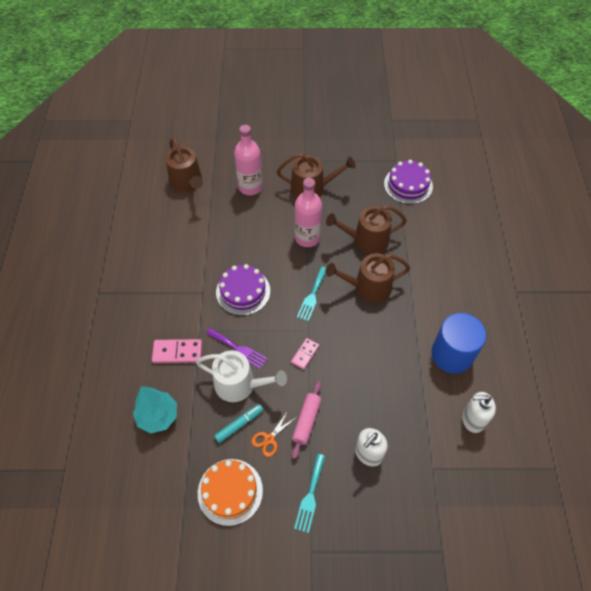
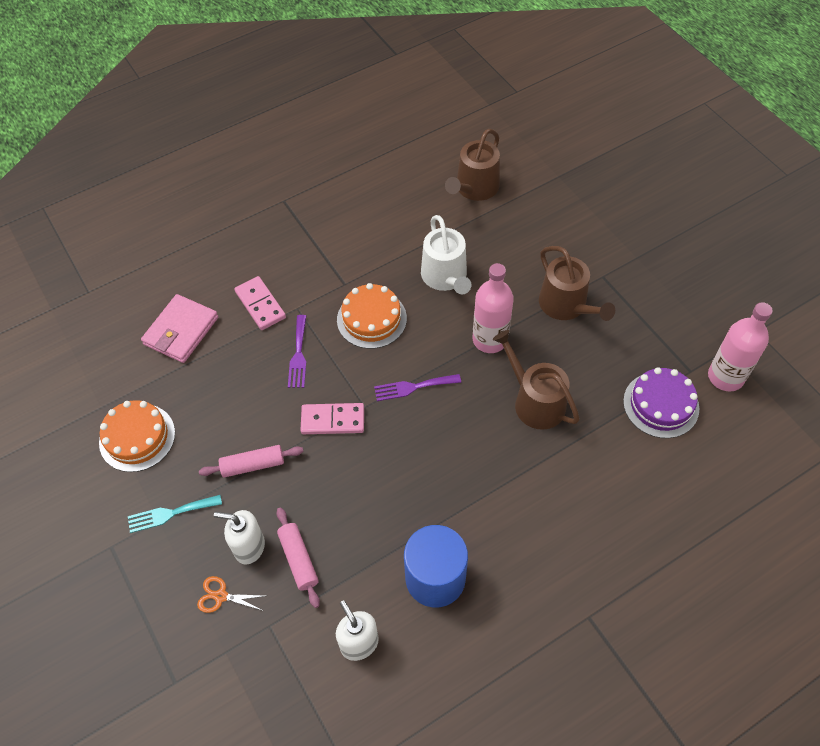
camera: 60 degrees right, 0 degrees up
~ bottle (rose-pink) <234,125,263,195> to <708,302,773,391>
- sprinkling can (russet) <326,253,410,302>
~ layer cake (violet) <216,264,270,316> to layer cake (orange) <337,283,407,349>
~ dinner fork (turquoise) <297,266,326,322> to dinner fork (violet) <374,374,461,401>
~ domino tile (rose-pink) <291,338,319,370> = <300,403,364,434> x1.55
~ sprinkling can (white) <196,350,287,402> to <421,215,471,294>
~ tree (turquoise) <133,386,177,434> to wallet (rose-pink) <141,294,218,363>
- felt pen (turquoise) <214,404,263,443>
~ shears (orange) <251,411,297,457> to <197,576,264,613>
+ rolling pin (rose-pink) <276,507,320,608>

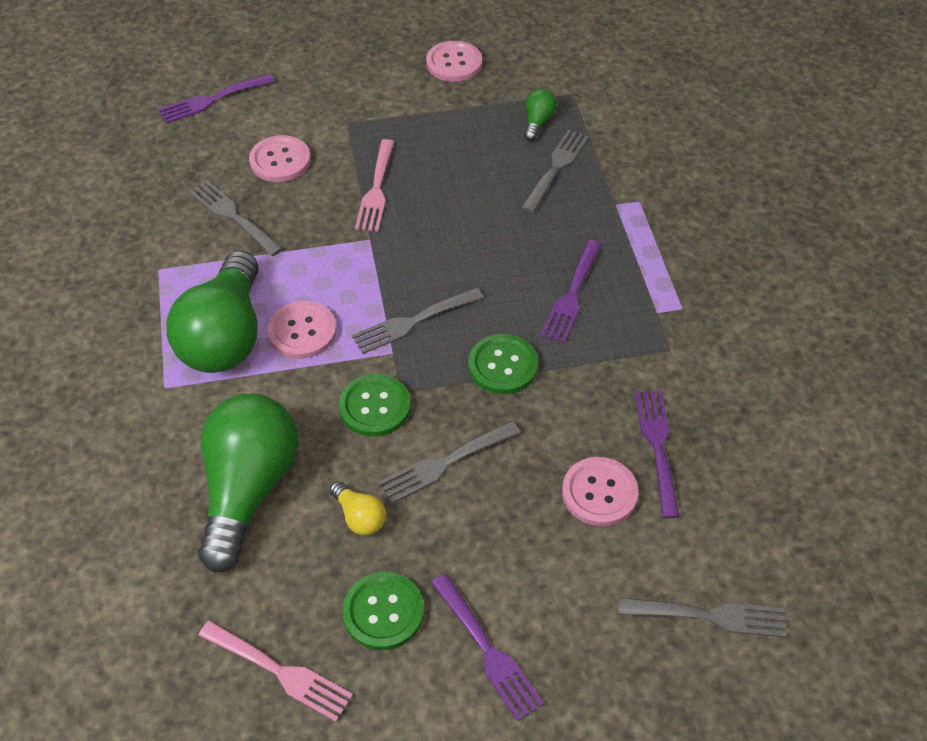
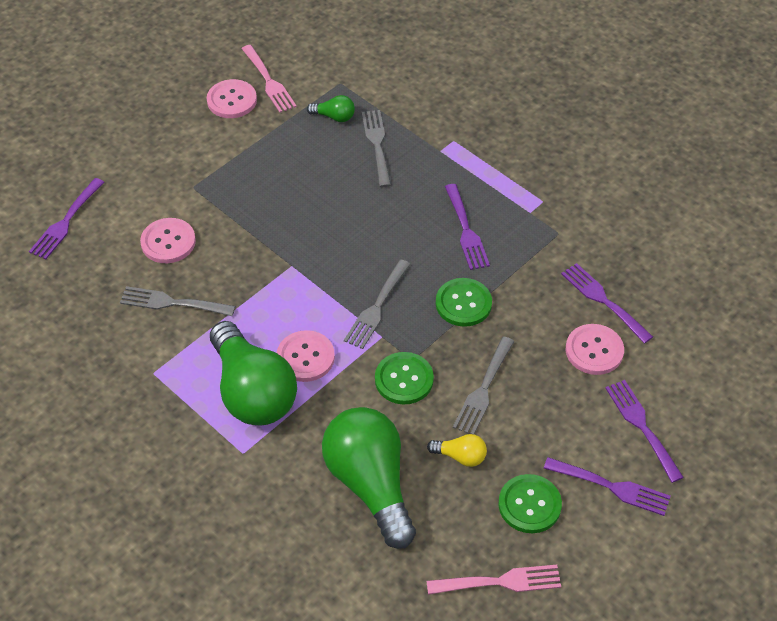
camera: 35 degrees left, 0 degrees up
~ bulb (green) <524,89,557,141> = <307,95,355,122> 120 degrees clockwise
~ dinner fork (rose-pink) <355,139,394,232> to <242,45,297,113>
- dinner fork (gray) <618,598,786,637>
+ dinner fork (violet) <605,380,684,483>

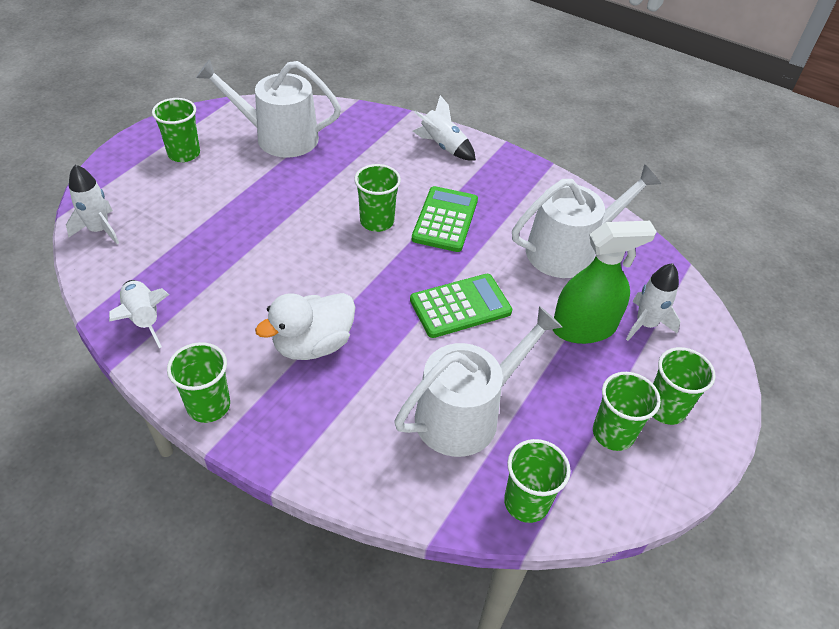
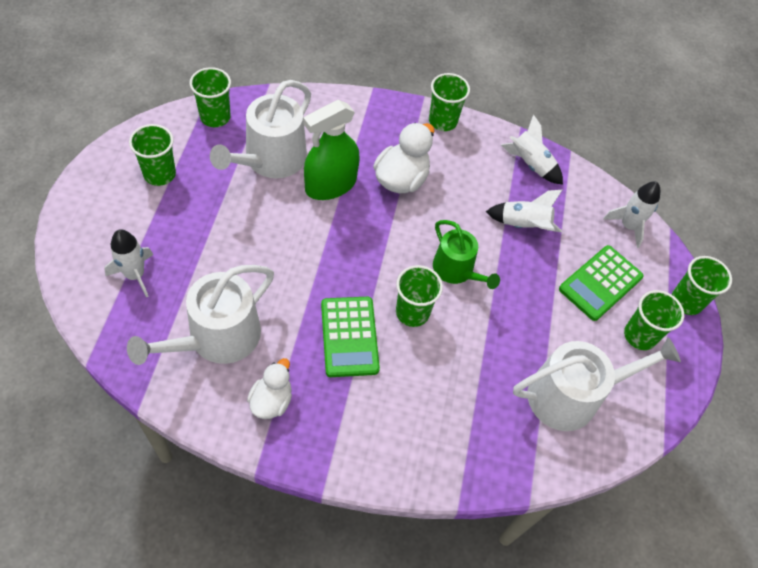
camera: 155 degrees right, 10 degrees up
~ toy rocket (white) <413,95,476,161> to <486,190,562,232>
~ sprayer (green) <553,221,657,344> to <303,100,360,200>
~ pocket calculator (green) <410,274,512,338> to <559,245,644,321>
~ tumbler (green) <652,347,716,425> to <671,256,732,315>
+ sprinkling can (green) <433,220,500,289>
+ duck (white) <247,358,292,419>

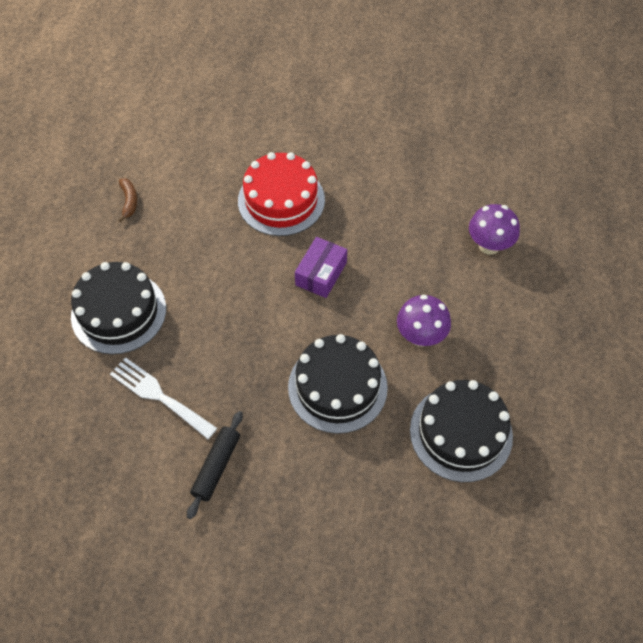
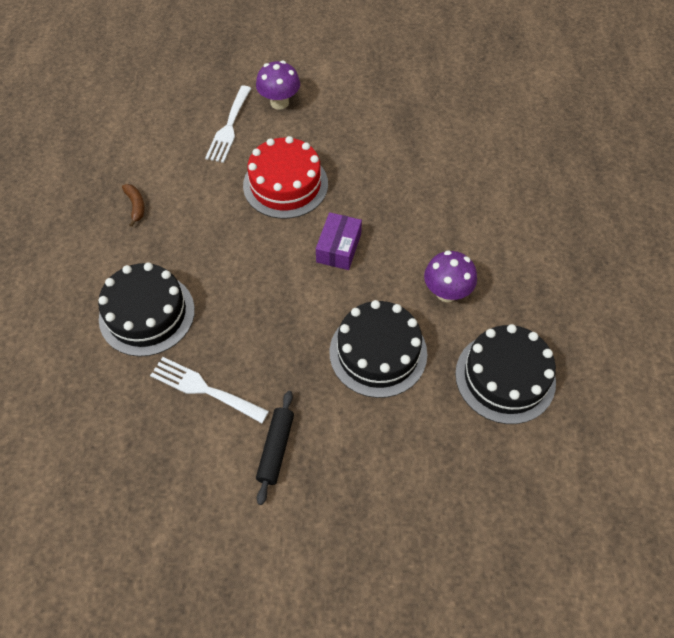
camera: 10 degrees left, 0 degrees up
~ toadstool (violet) <469,204,520,255> to <256,61,300,110>
+ dinner fork (white) <205,86,252,163>

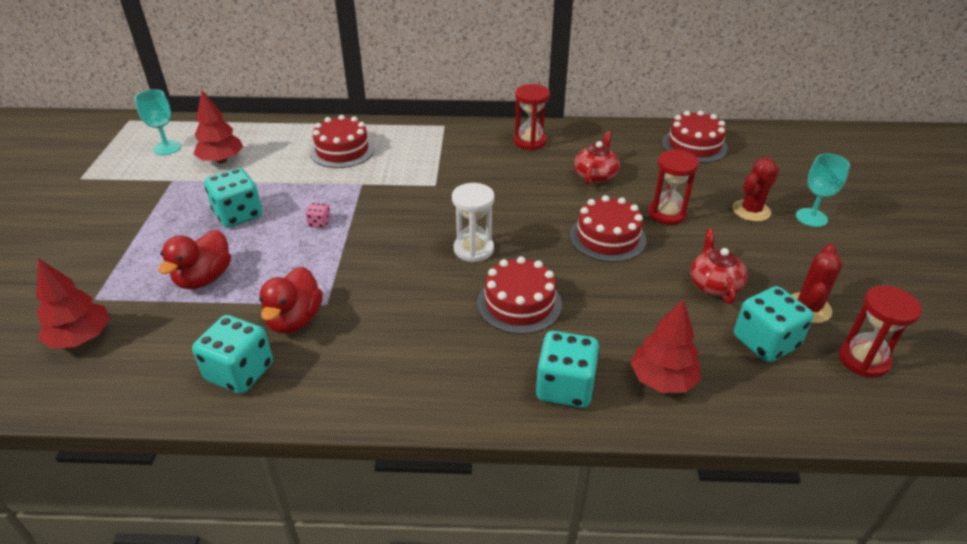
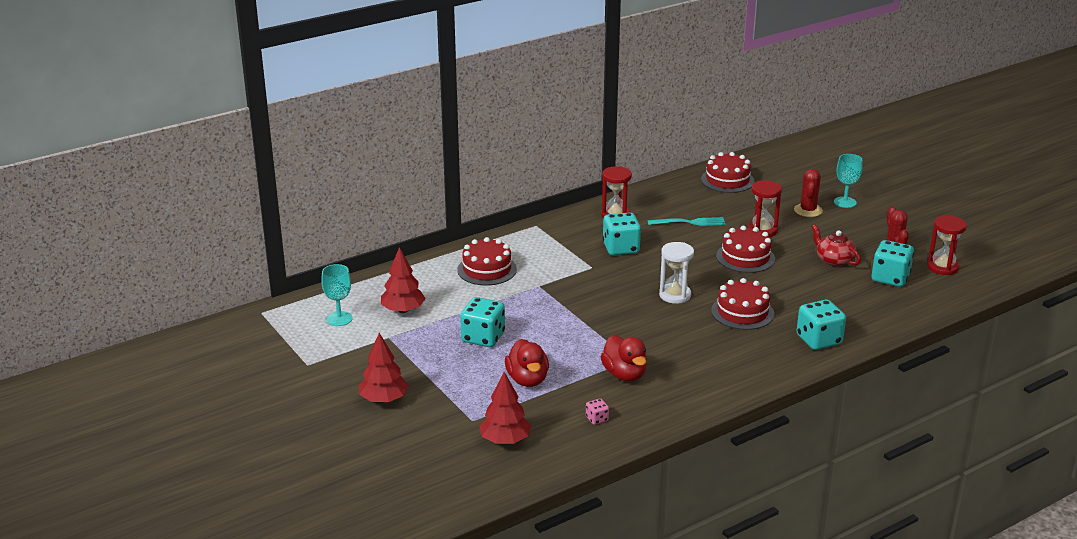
camera: 35 degrees left, 10 degrees down
~ china teapot (red) <574,131,620,185> to dinner fork (turquoise) <648,217,726,226>
~ die (rose-pink) <305,202,331,228> to <586,398,609,425>
~ tree (red) <630,300,701,393> to <359,333,408,403>
~ die (turquoise) <192,315,273,394> to <603,212,641,255>

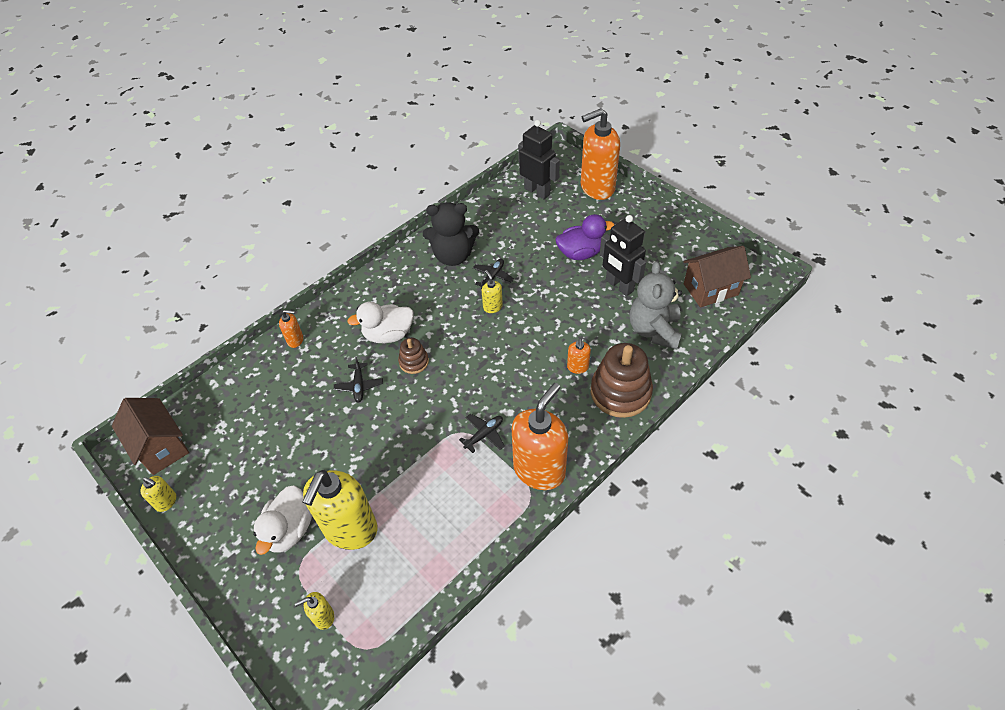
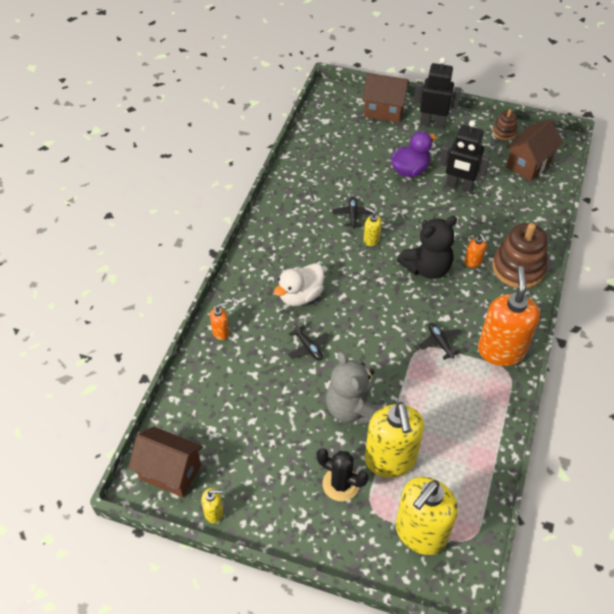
camera: 30 degrees left, 0 degrees up
~ pump bottle (orange) <581,108,620,200> to toy house (russet) <362,73,409,123>
~ toy robot (ebony) <518,120,560,199> to <414,57,461,128>
~ teddy (ebony) <423,202,479,266> to <397,216,457,279>
~ teddy (gray) <630,261,682,349> to <326,351,383,425>
~ ring stacker (russet) <398,338,429,374> to <493,109,517,140>
~ aeroplane (ebony) <459,414,505,453> = <419,323,462,360> 45 degrees counterclockwise
~ duck (white) <253,485,312,555> to cactus (ebony) <317,448,369,501>
~ pump bottle (yellow) <295,592,334,630> = <396,477,458,555> x2.30

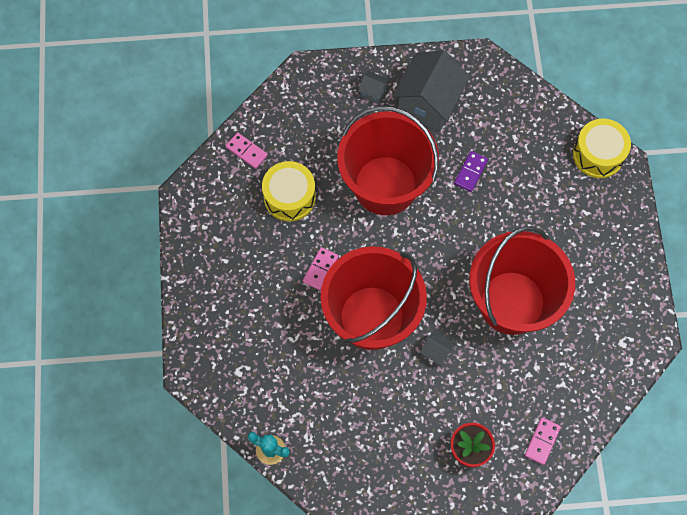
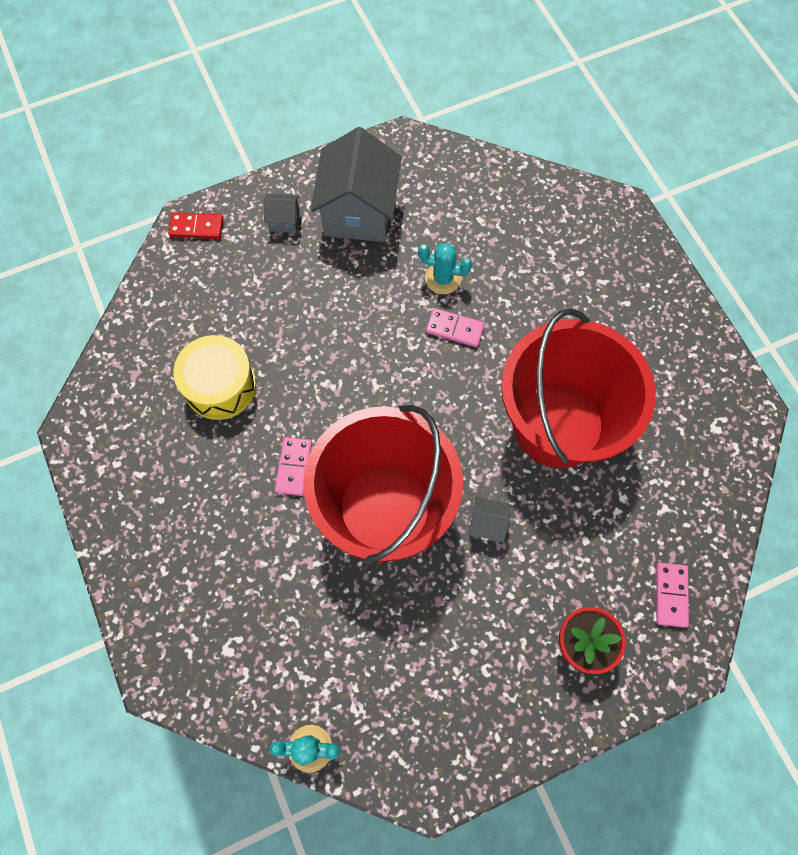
camera: 20 degrees left, 0 degrees up
- bucket (red) <337,106,439,215>
- drum (yellow) <573,118,631,178>
~ domino tile (rose-pink) <226,132,268,169> to <426,308,485,347>
~ domino tile (violet) <454,151,488,192> to cactus (turquoise) <418,243,472,294>
+ domino tile (red) <168,212,224,239>

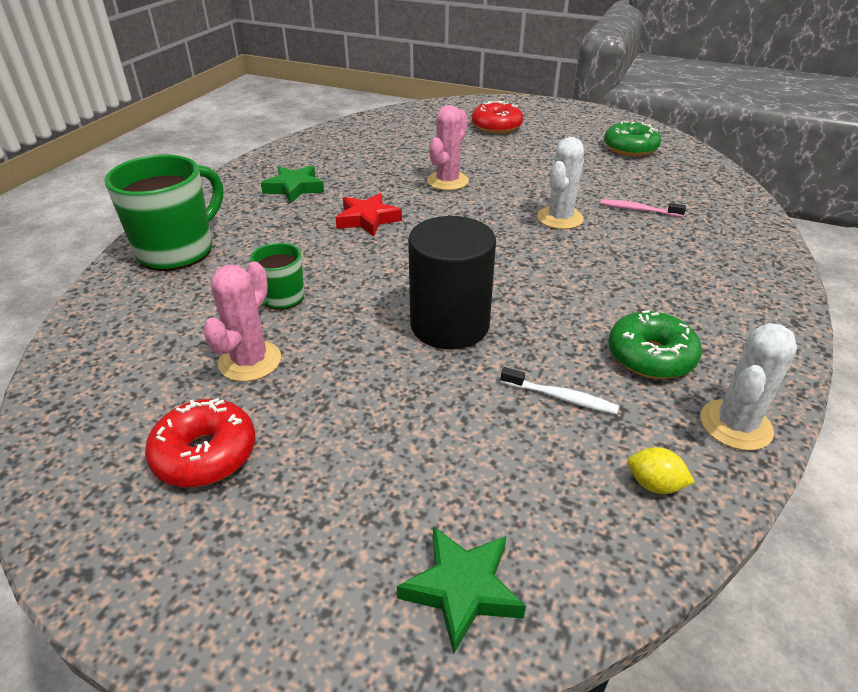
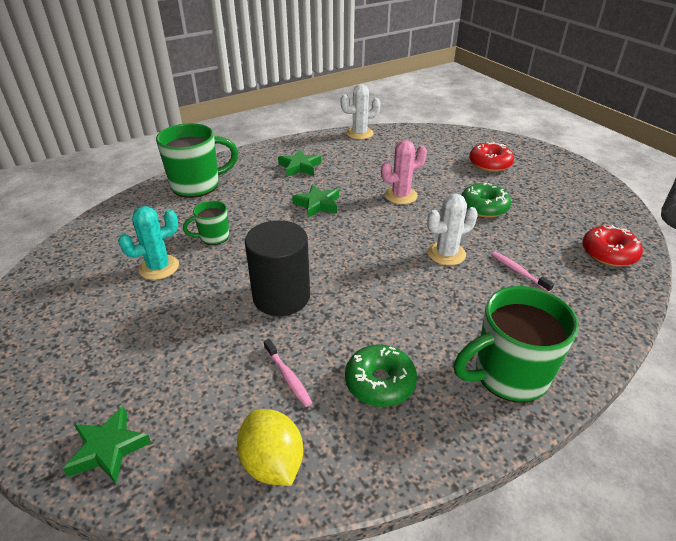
camera: 35 degrees right, 0 degrees up
~ glazed donut (green) <604,121,661,156> to <461,183,511,218>
~ star shape (red) <335,193,402,236> to star shape (green) <292,184,339,218>
~ cactus (rose-pink) <203,262,281,382> to cactus (turquoise) <118,206,179,280>
~ cactus (white) <701,323,797,451> to <341,84,381,140>
~ toothbrush (white) <501,367,619,414> to toothbrush (rose-pink) <264,339,312,407>
~ glazed donut (red) <145,398,255,487> to <582,225,643,267>
~ toy lemon (yellow) <628,447,695,494> = <237,409,303,486> x1.87
+ mug (green) <454,286,579,403>

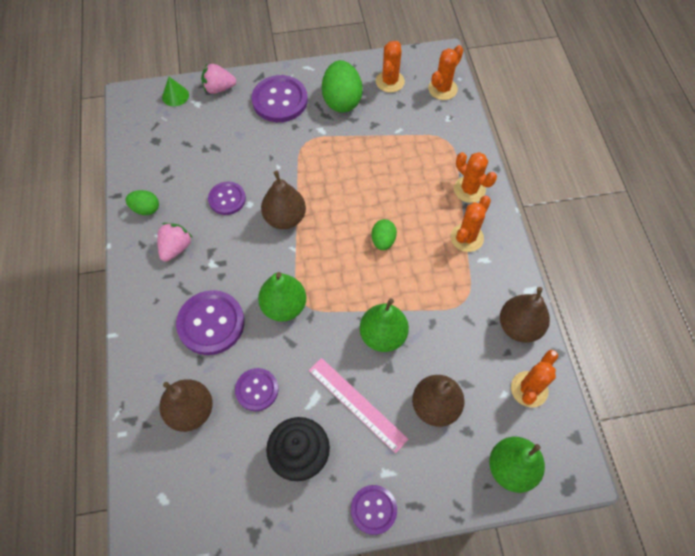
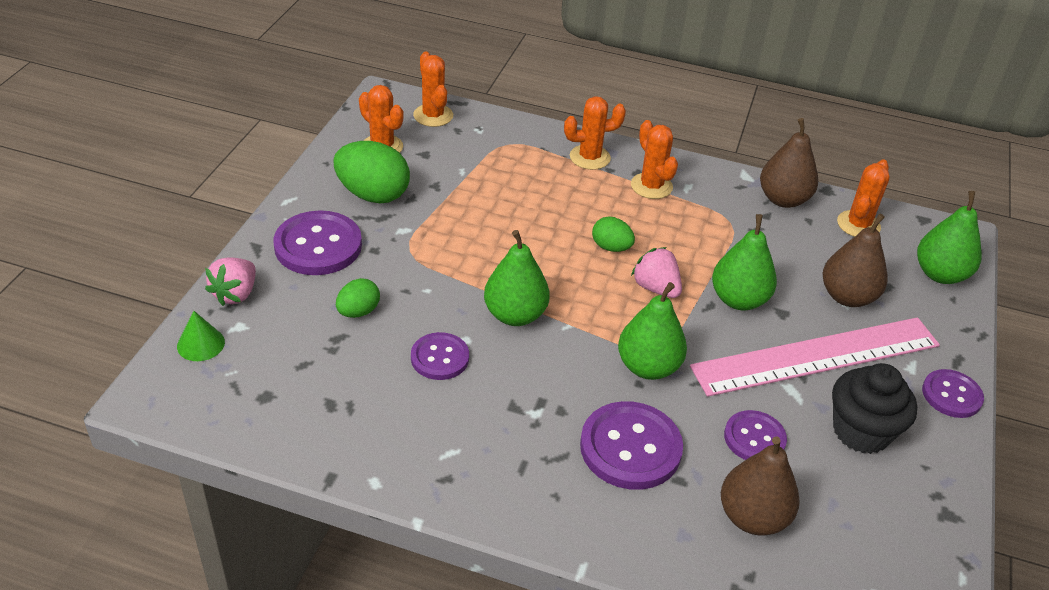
camera: 65 degrees left, 20 degrees down
~ toy pear (russet) <261,171,306,229> to toy pear (green) <484,230,550,326>
~ toy egg (green) <125,190,159,215> to <336,278,380,318>
~ berry (rose-pink) <157,223,193,262> to <631,247,682,298>
~ cactus (orange) <511,350,558,408> = <837,159,890,237> 60 degrees clockwise
~ measuring stick (rose-pink) <309,358,408,453> = <690,317,940,397> x1.66

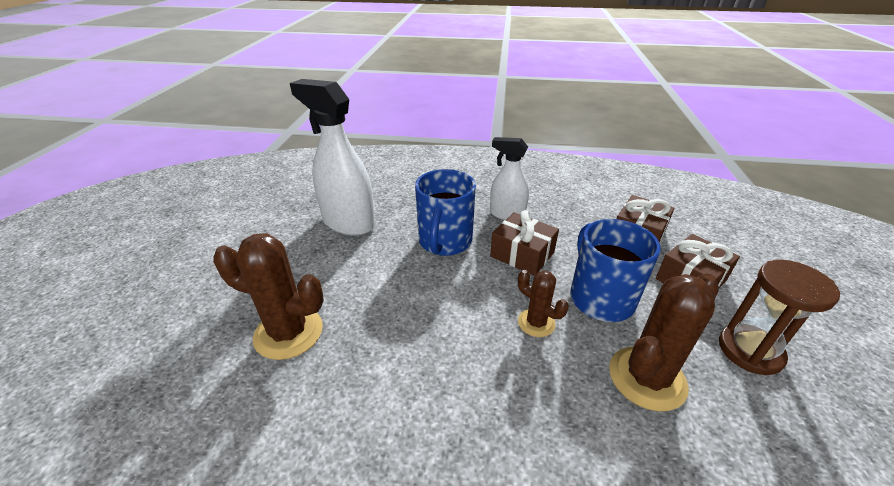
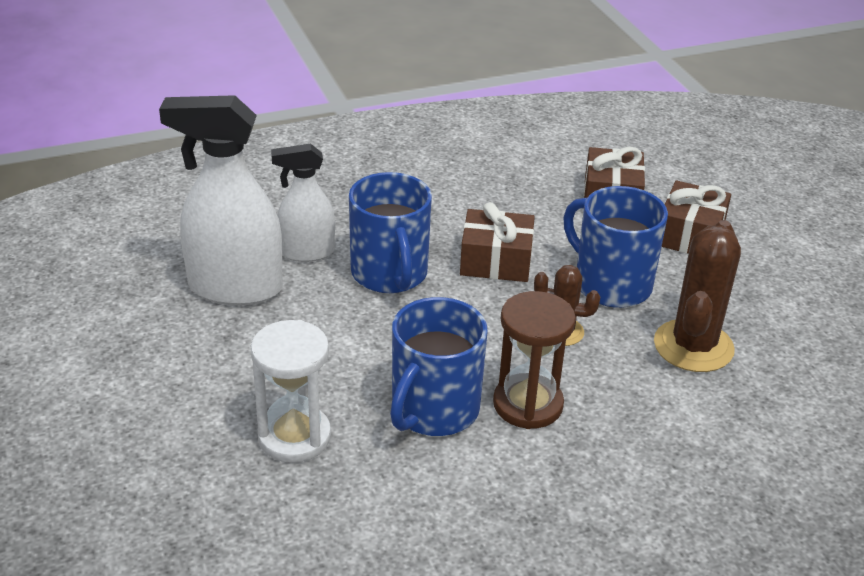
camera: 30 degrees left, 0 degrees up
~ sprayer (white) <490,137,529,220> to <271,144,335,262>
~ cactus (russet) <213,233,324,360> to sand timer (white) <251,320,331,463>
~ sand timer (russet) <719,260,840,375> to <493,291,576,429>
+ mug (cobalt) <390,297,488,436>

